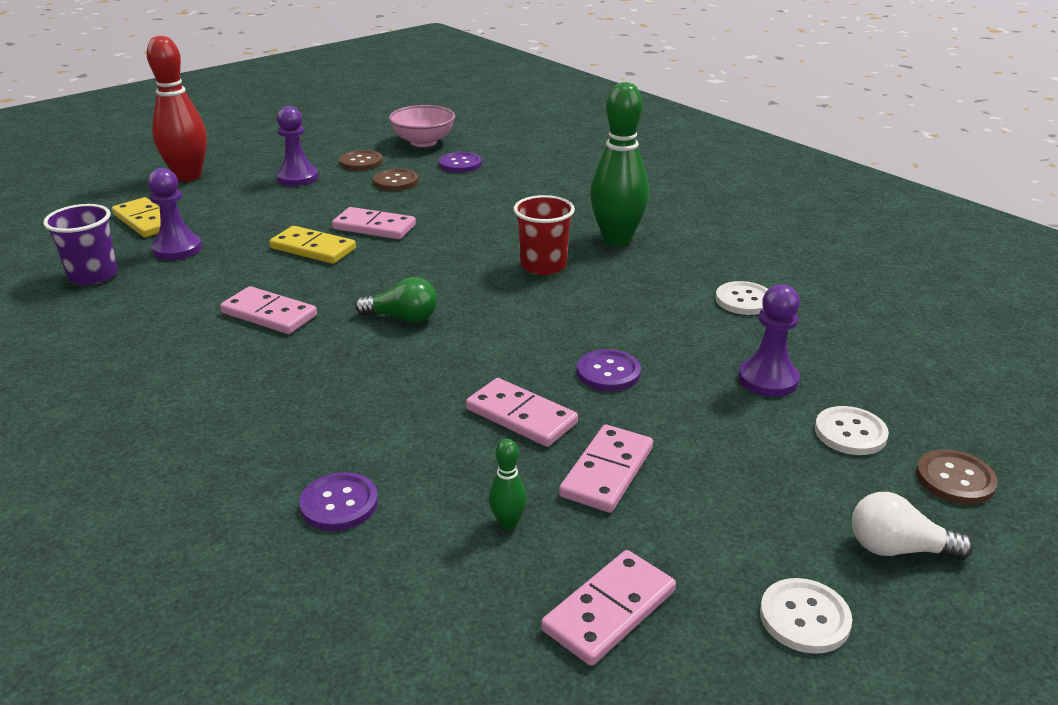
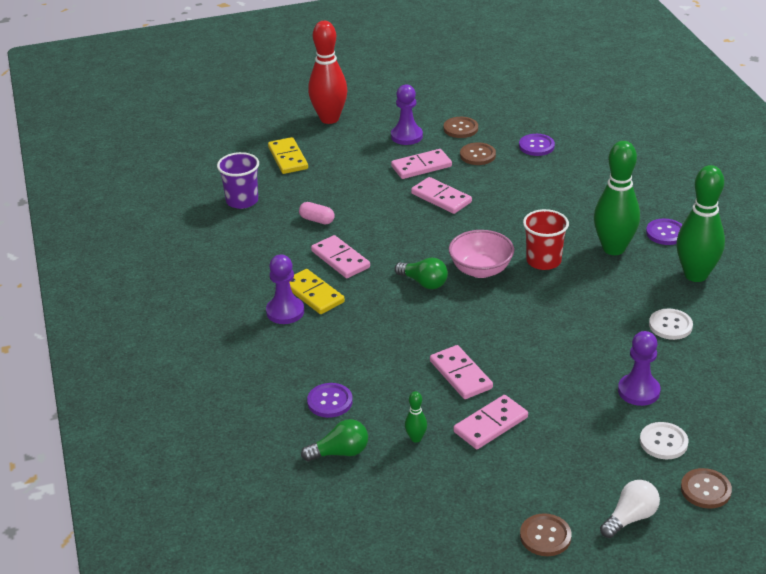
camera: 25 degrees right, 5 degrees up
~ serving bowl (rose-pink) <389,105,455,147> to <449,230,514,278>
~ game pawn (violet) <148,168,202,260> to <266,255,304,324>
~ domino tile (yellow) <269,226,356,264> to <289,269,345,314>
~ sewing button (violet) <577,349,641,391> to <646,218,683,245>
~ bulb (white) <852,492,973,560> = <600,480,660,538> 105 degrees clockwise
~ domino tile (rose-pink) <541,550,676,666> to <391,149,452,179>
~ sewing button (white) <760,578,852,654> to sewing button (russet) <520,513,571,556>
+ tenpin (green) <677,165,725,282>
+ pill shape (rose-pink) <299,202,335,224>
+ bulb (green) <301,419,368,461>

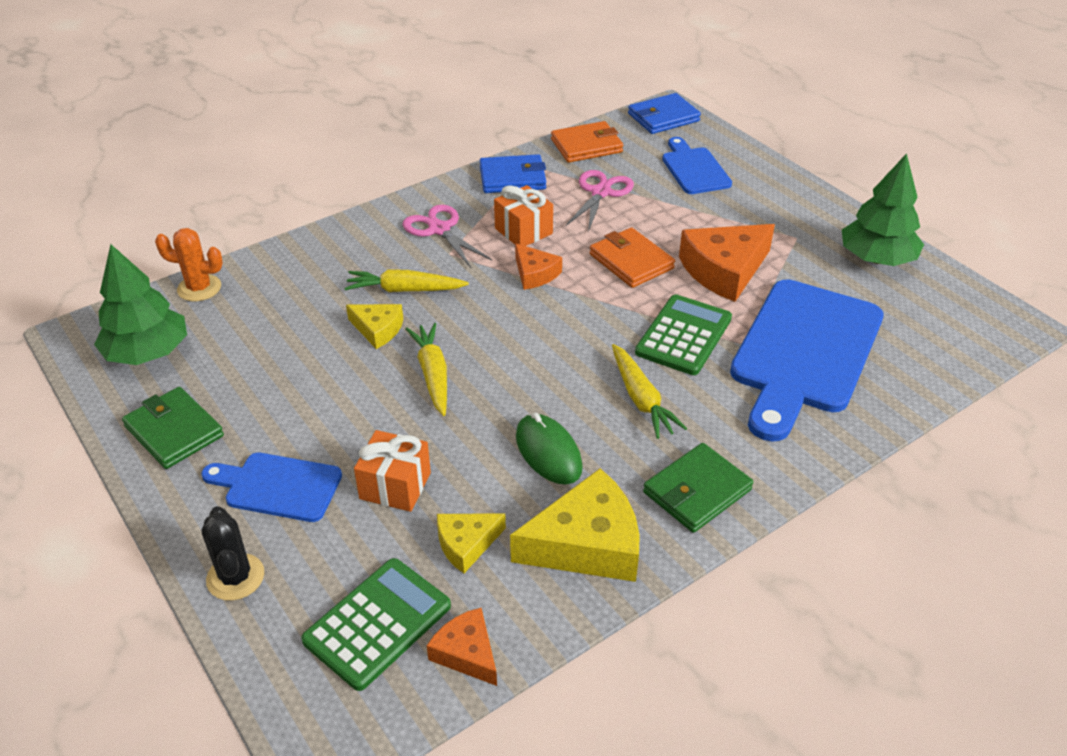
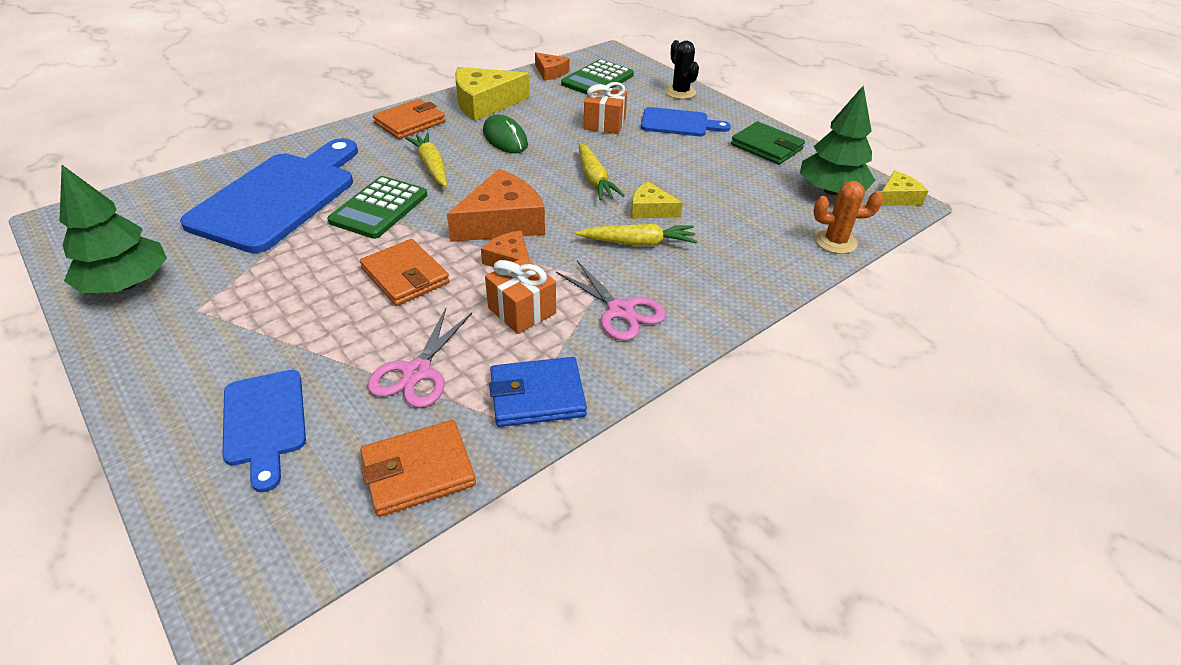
camera: 175 degrees right, 0 degrees up
- wallet (cobalt) <628,93,701,134>
~ cheese wedge (orange) <679,224,775,302> to <447,169,545,242>
~ wallet (green) <643,443,753,533> to wallet (orange) <373,99,445,139>
~ cheese wedge (yellow) <437,513,506,573> to <881,170,928,206>

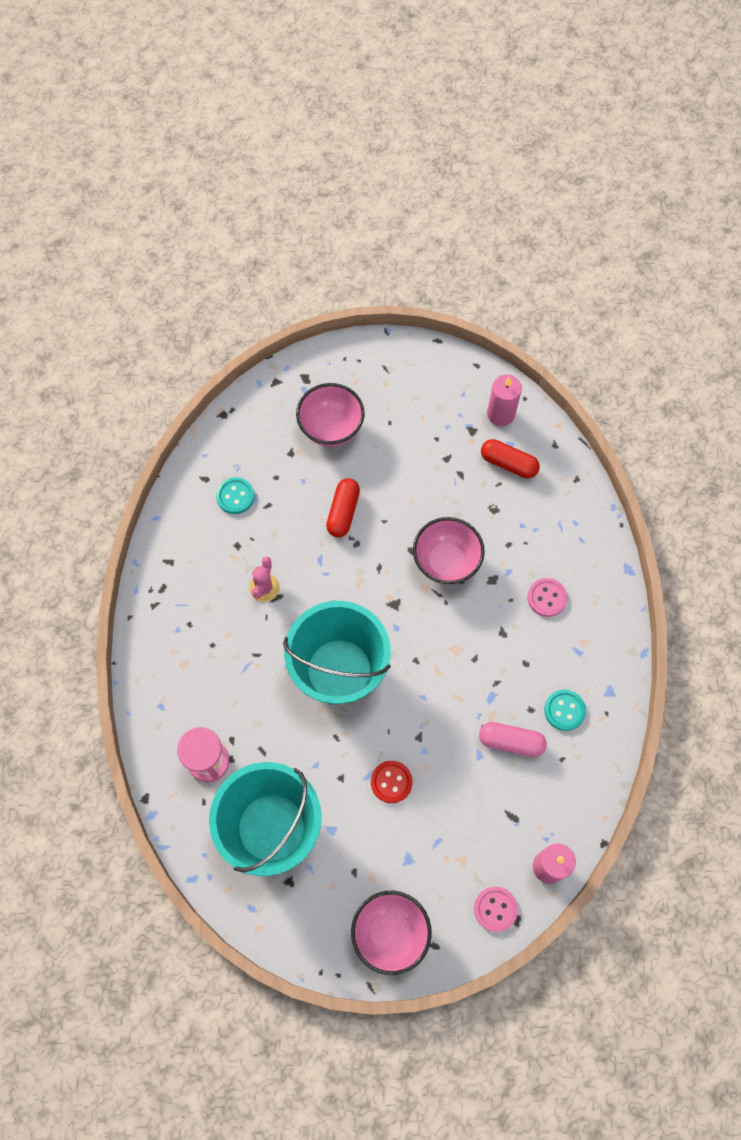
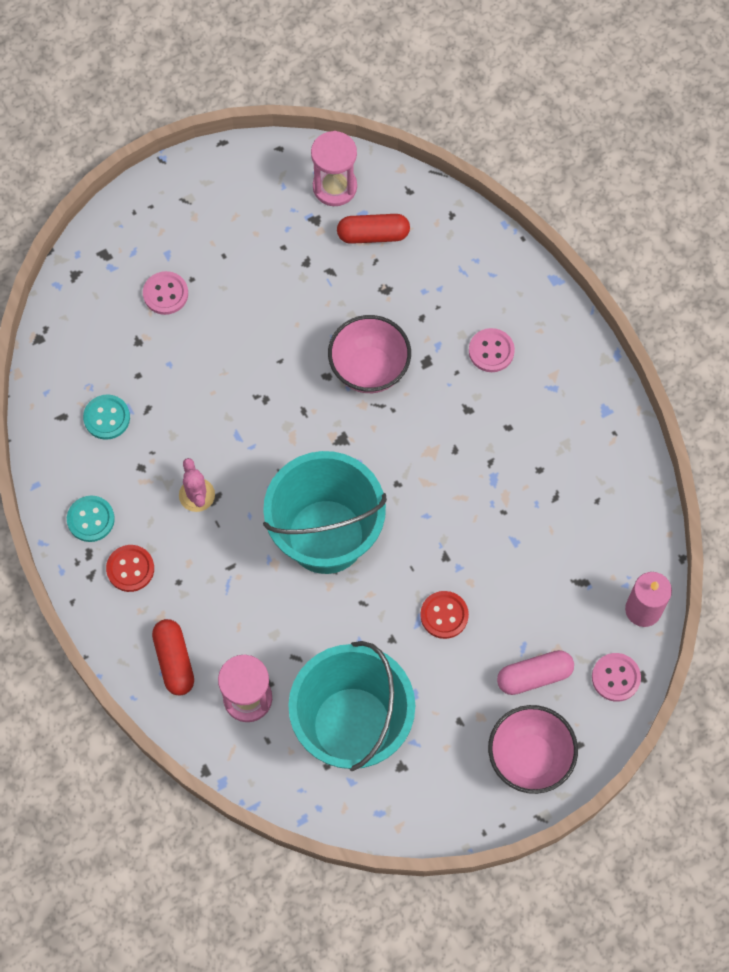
camera: 30 degrees left, 0 degrees up
~ wax candle (rose-pink) <487,375,522,426> to sand timer (rose-pink) <311,131,357,206>
~ serving bowl (rose-pink) <296,383,365,447> to sewing button (rose-pink) <143,271,188,315>
~ pill shape (red) <326,478,360,537> to <152,619,194,696>
~ sewing button (turquoise) <544,690,586,731> to <67,496,115,542>
~ pill shape (rose-pink) <479,722,547,757> to <497,650,574,695>
+ sewing button (red) <106,545,154,592>

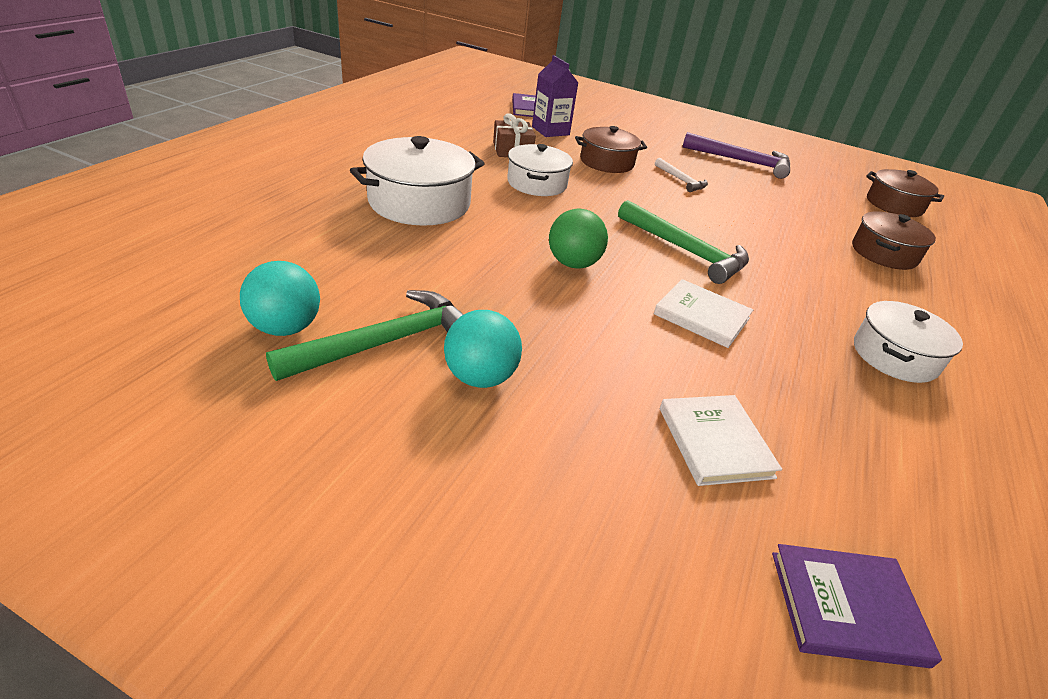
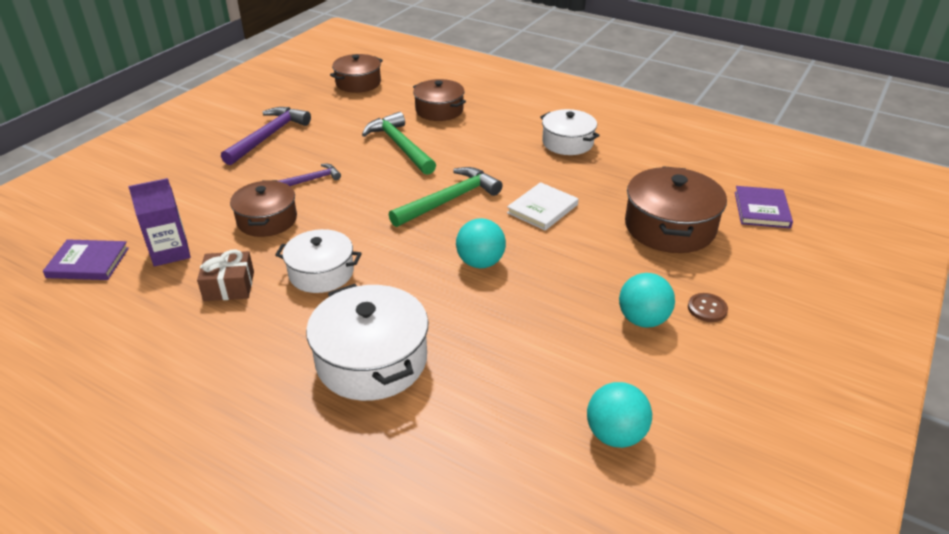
camera: 80 degrees left, 0 degrees up
~ claw hammer (white) <655,158,708,192> to claw hammer (violet) <278,164,341,186>
~ sphere (green) <549,209,608,268> to sphere (turquoise) <456,218,506,268>
~ claw hammer (green) <266,290,464,381> to <362,112,436,175>
~ hardcover (white) <660,395,782,486> to pot (russet) <625,166,727,253>
+ sewing button (russet) <688,293,728,322>

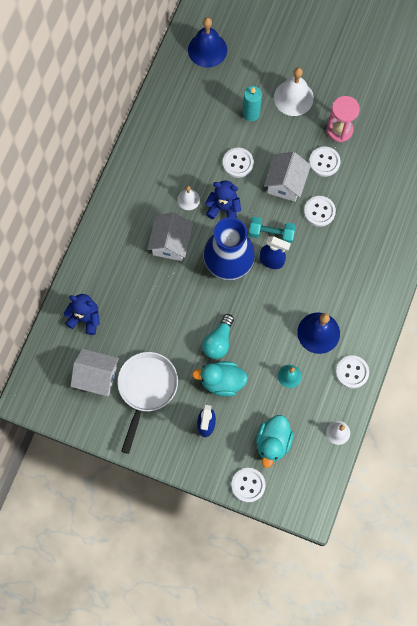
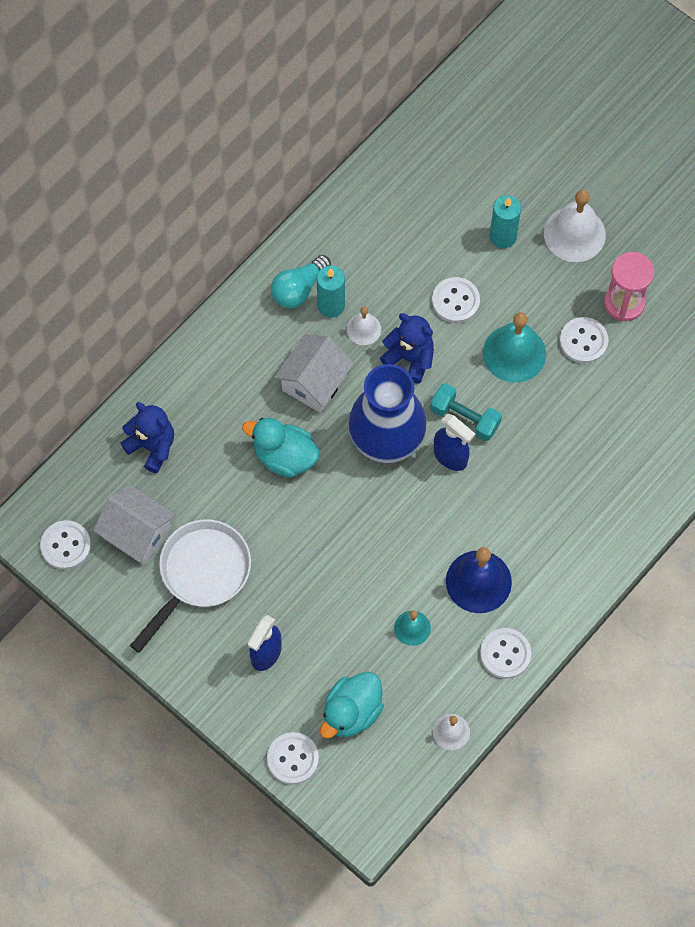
camera: 20 degrees right, 5 degrees down
- hand bell (cobalt) <188,17,227,68>
~ toy house (white) <264,152,311,202> to hand bell (turquoise) <483,312,546,383>
~ sewing button (white) <304,196,336,227> to <40,520,91,570>
~ bulb (turquoise) <202,314,234,359> to <271,255,331,308>
~ duck (turquoise) <192,361,248,397> to <242,418,320,478>
+ wax candle (turquoise) <317,265,345,318>

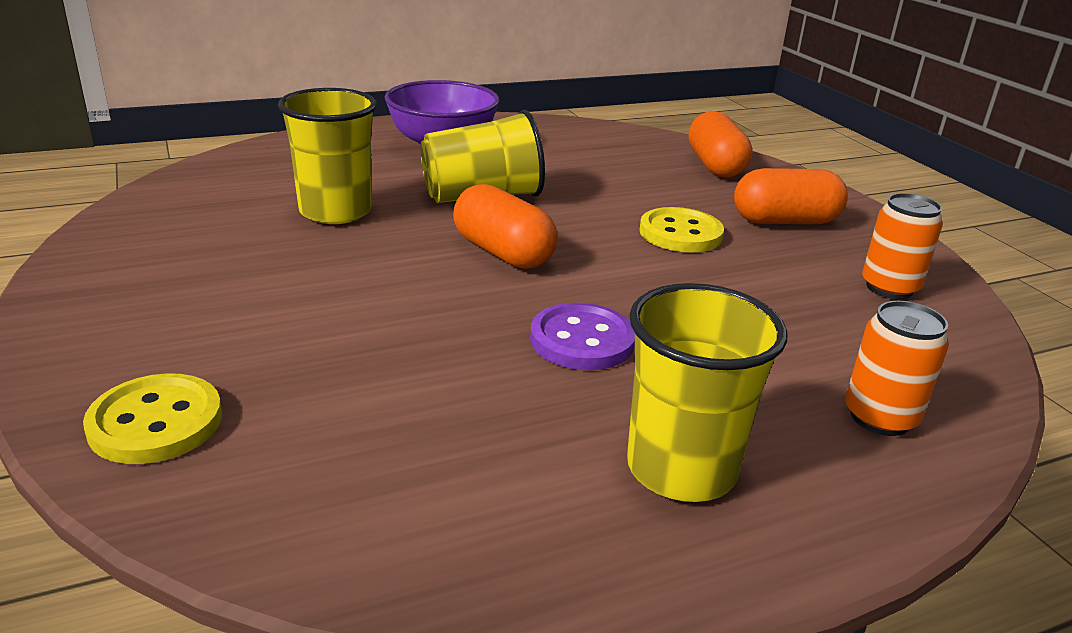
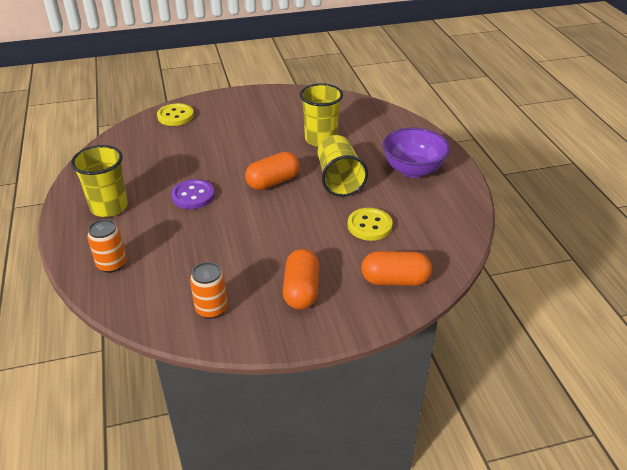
camera: 100 degrees right, 10 degrees up
~ sewing button (yellow) <639,207,724,252> to <348,208,393,241>

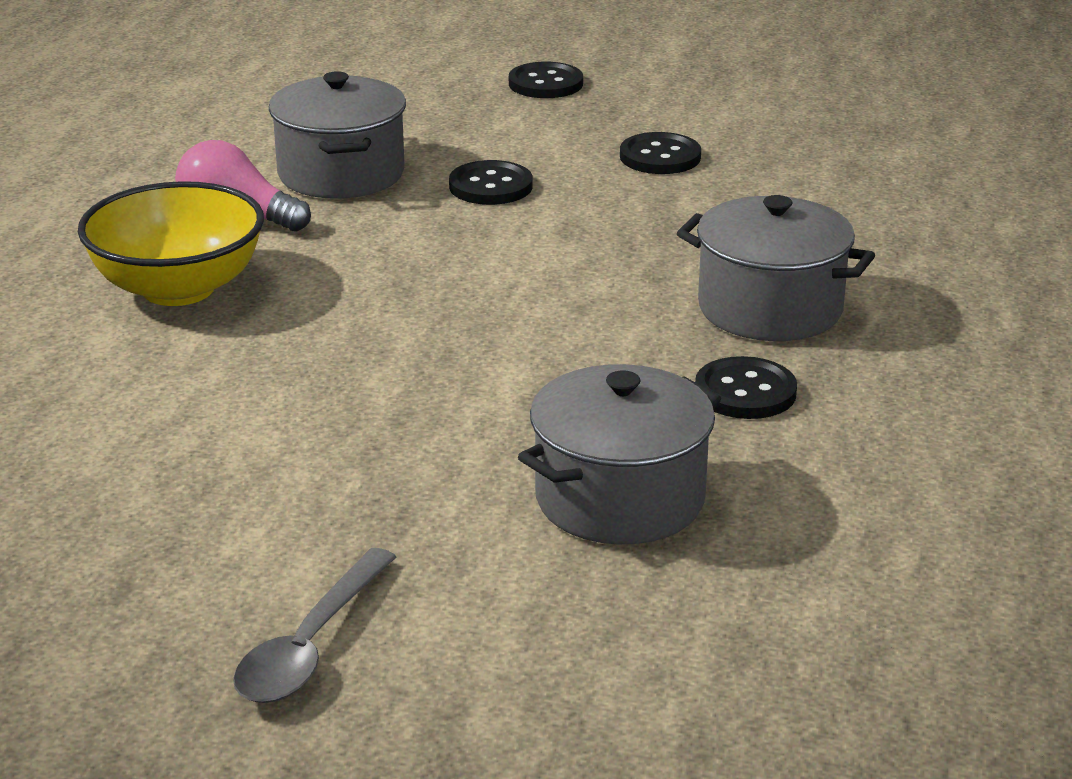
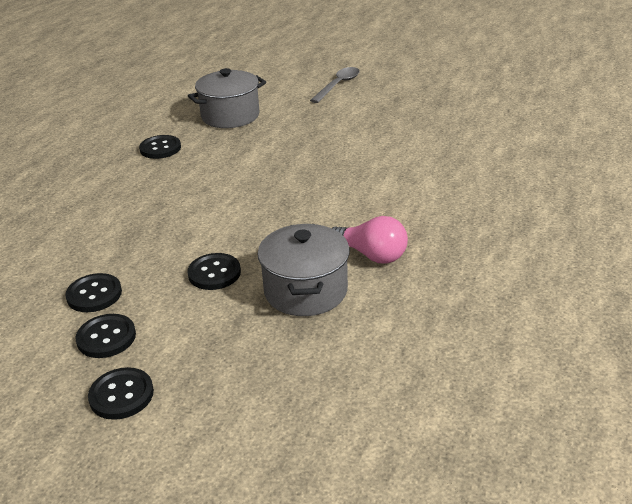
camera: 170 degrees left, 5 degrees up
- serving bowl (yellow) <78,181,264,306>
- pot (gray) <677,195,875,341>
+ sewing button (ebony) <75,314,136,358>

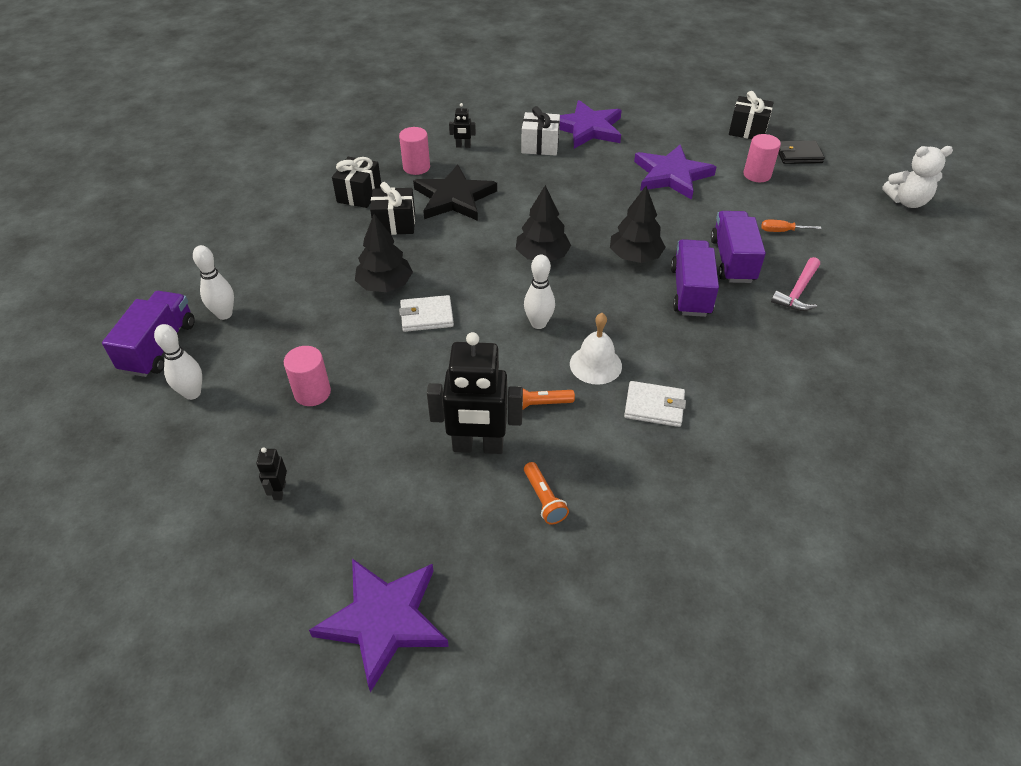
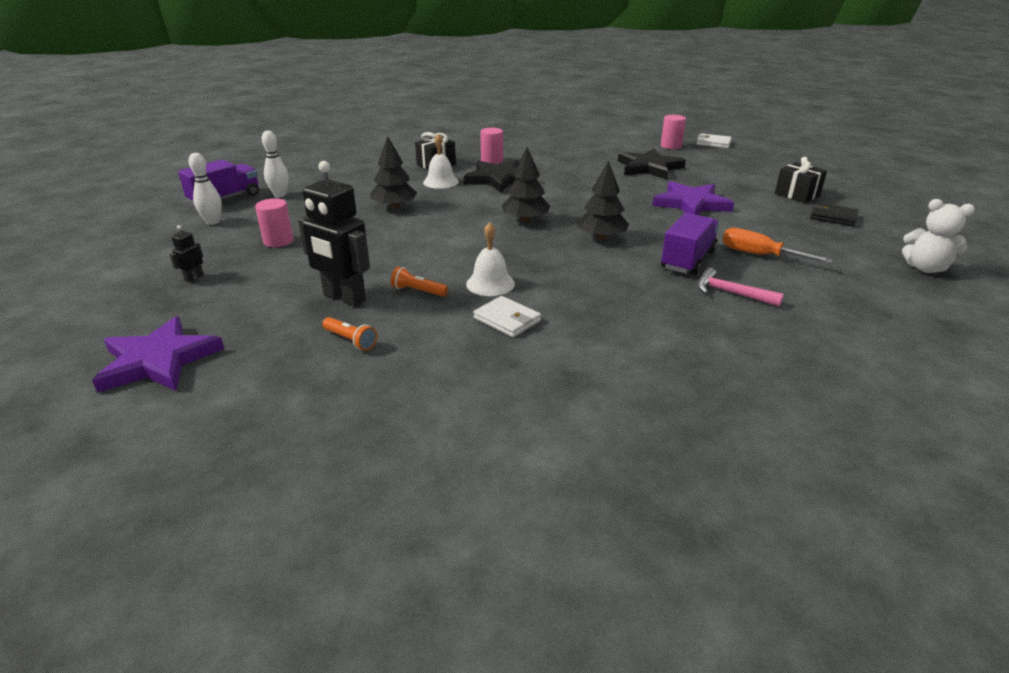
camera: 30 degrees right, 15 degrees down
~ star shape (violet) <559,100,622,149> to star shape (ebony) <618,148,686,179>
- toy robot (ebony) <449,103,476,148>
- gift (white) <521,106,560,156>
~ cylinder shape (rose-pink) <743,134,781,182> to <661,115,686,149>
~ gift (ebony) <370,182,415,235> to hand bell (white) <423,134,459,189>
~ screwdriver (orange) <761,220,821,232> = <722,228,833,263> x1.76
- toy truck (violet) <671,239,719,317>
- tenpin (white) <524,255,555,329>
~ claw hammer (rose-pink) <771,257,820,311> = <697,268,784,307> 60 degrees clockwise
~ wallet (white) <399,295,454,332> to <696,133,732,148>
~ flashlight (orange) <524,462,569,525> = <322,317,377,351> 60 degrees counterclockwise

